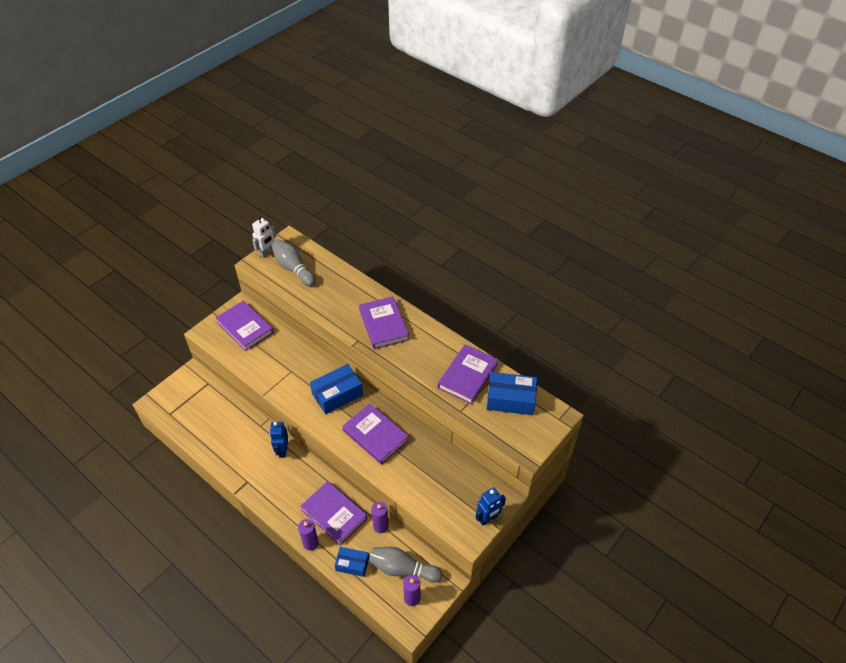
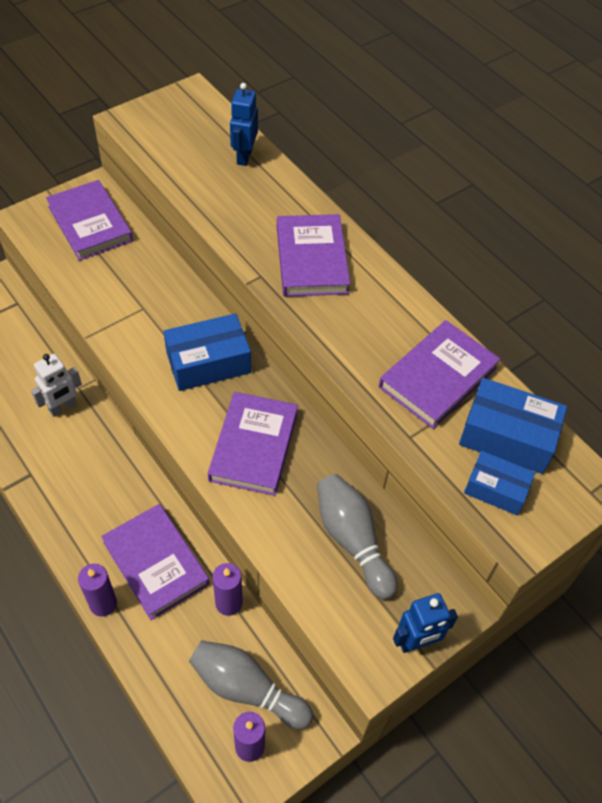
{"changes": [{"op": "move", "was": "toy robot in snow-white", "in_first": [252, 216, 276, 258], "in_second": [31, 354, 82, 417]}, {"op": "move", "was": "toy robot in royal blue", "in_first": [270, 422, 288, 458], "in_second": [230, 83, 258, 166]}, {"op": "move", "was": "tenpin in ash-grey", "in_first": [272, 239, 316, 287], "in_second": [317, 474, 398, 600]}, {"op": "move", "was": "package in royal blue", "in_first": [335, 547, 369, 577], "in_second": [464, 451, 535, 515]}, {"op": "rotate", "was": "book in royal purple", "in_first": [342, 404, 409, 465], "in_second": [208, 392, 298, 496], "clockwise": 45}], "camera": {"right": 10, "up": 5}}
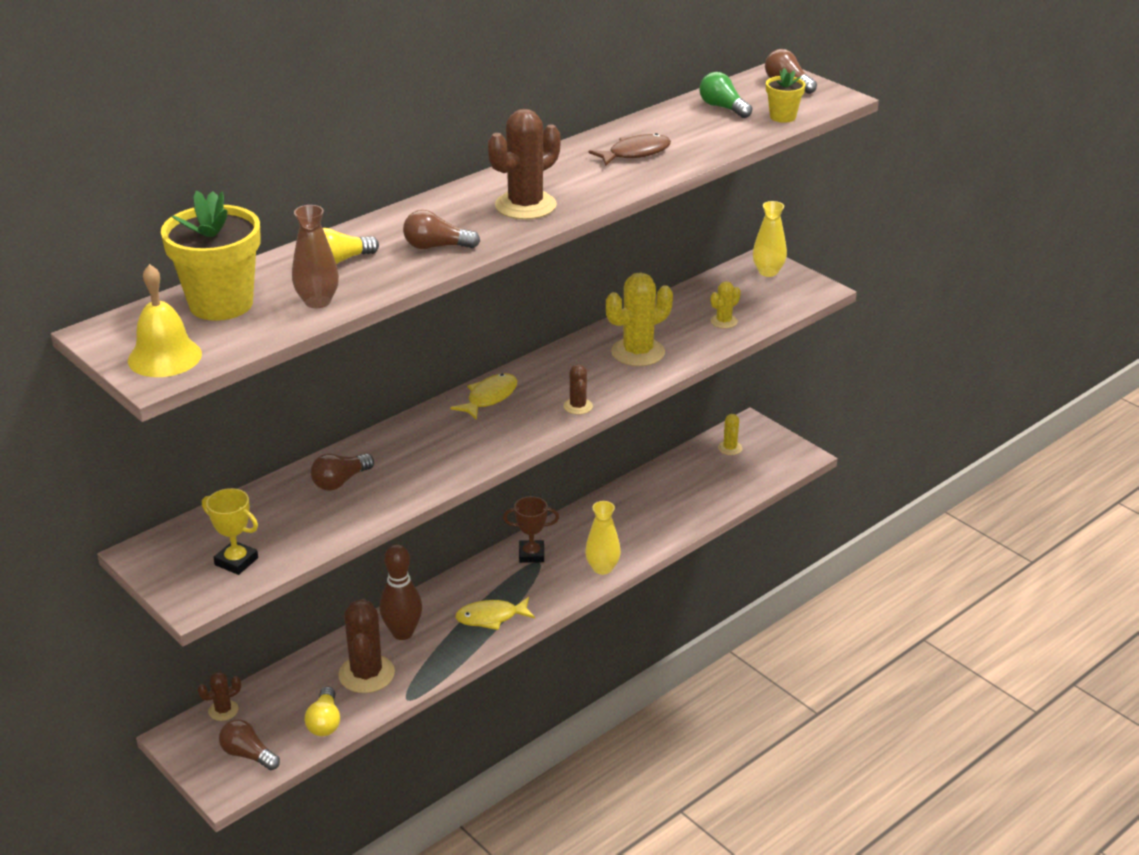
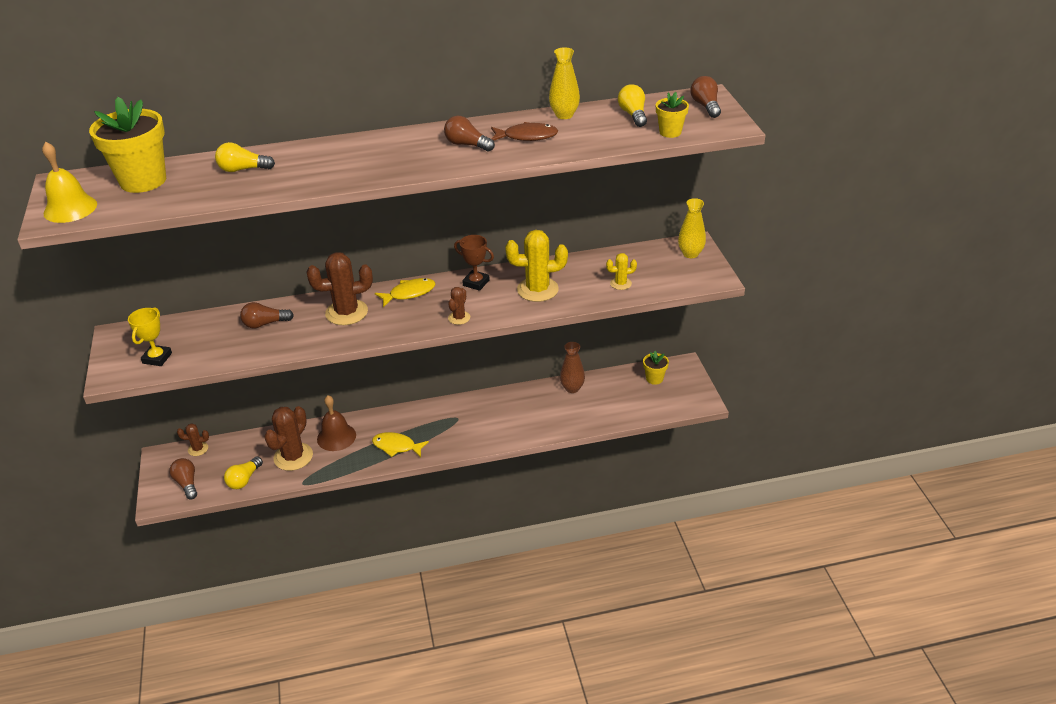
{"changes": [{"op": "rotate", "was": "award cup in golden", "in_first": [202, 488, 258, 575], "in_second": [128, 307, 172, 366], "clockwise": 45}, {"op": "move", "was": "vase in brown", "in_first": [292, 205, 339, 308], "in_second": [560, 342, 585, 393]}, {"op": "replace", "was": "tenpin in brown", "now": "hand bell in brown", "in_first": [380, 544, 422, 640], "in_second": [317, 395, 356, 451]}, {"op": "move", "was": "bulb in brown", "in_first": [403, 210, 480, 249], "in_second": [444, 116, 495, 152]}, {"op": "move", "was": "cactus in brown", "in_first": [488, 109, 561, 220], "in_second": [307, 252, 373, 325]}, {"op": "move", "was": "award cup in brown", "in_first": [503, 496, 559, 563], "in_second": [454, 235, 494, 291]}, {"op": "move", "was": "vase in golden", "in_first": [585, 501, 621, 575], "in_second": [549, 47, 580, 119]}, {"op": "recolor", "was": "bulb in leaf-green", "now": "bulb in golden", "in_first": [699, 72, 752, 118], "in_second": [618, 84, 647, 127]}, {"op": "replace", "was": "cactus in golden", "now": "flower pot in golden", "in_first": [718, 414, 742, 455], "in_second": [643, 351, 669, 385]}], "camera": {"right": 30, "up": 5}}
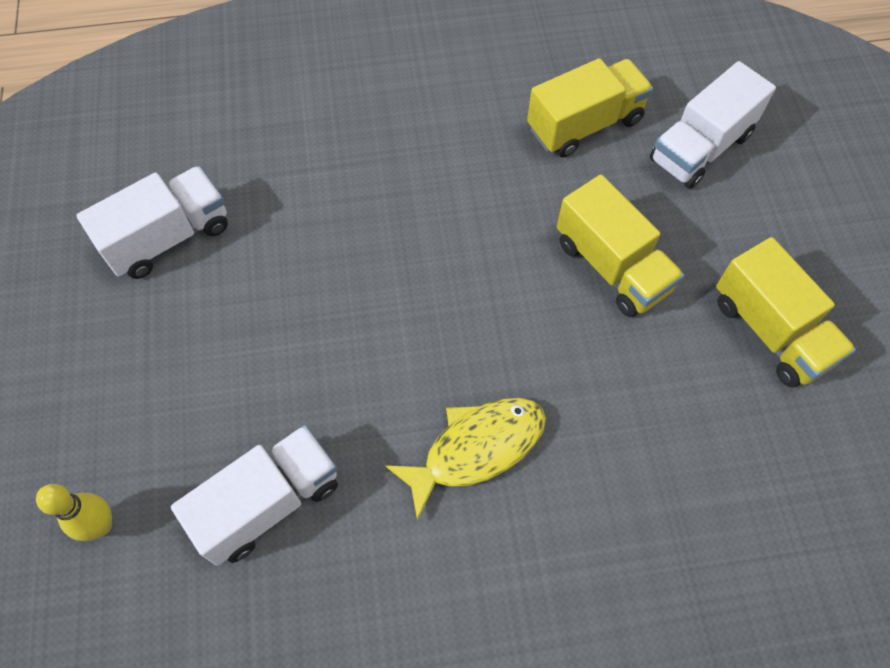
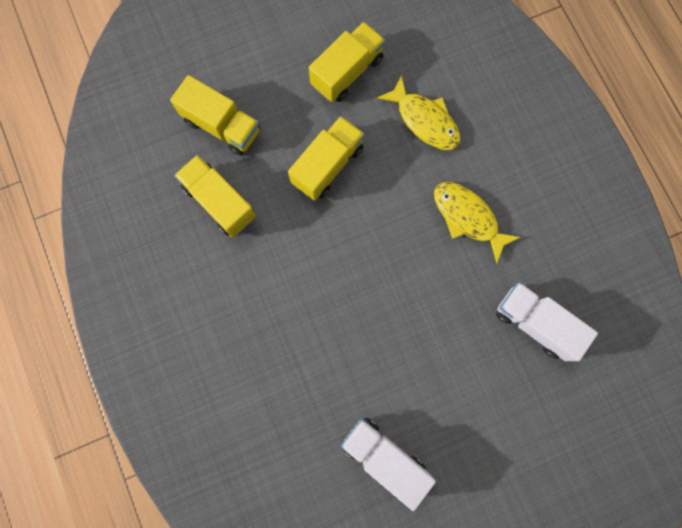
{"changes": [{"op": "delete", "was": "tenpin in golden", "in_first": [36, 484, 112, 541]}, {"op": "recolor", "was": "lorry in snow-white", "now": "lorry in golden", "in_first": [650, 61, 776, 189], "in_second": [170, 75, 260, 155]}, {"op": "insert", "now": "fish figure in golden", "in_second": [377, 75, 460, 150]}], "camera": {"right": -105, "up": 15}}
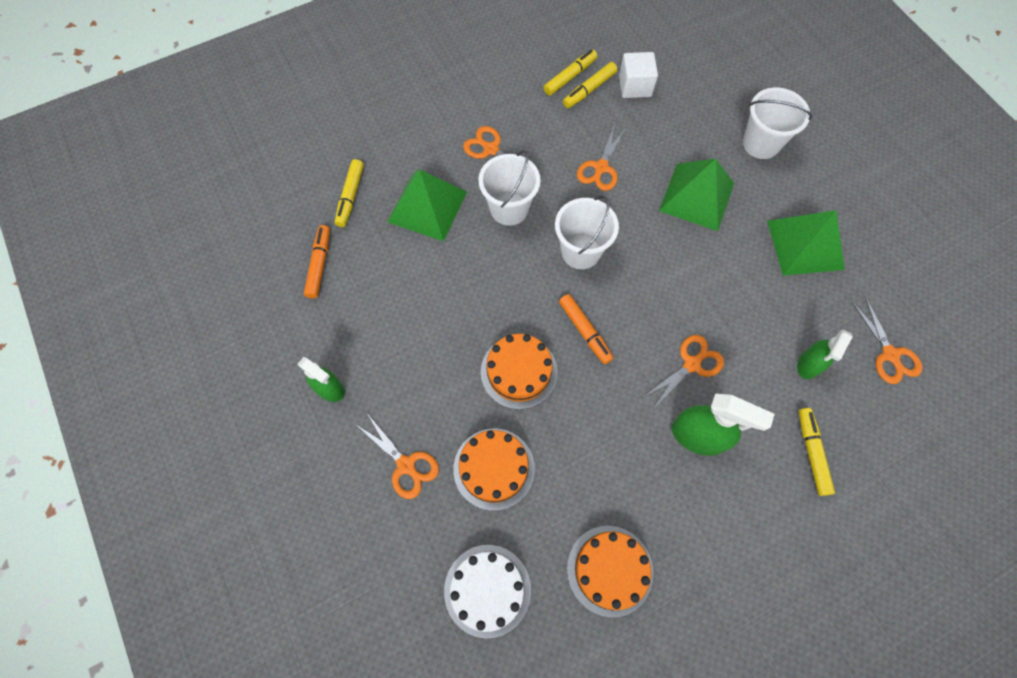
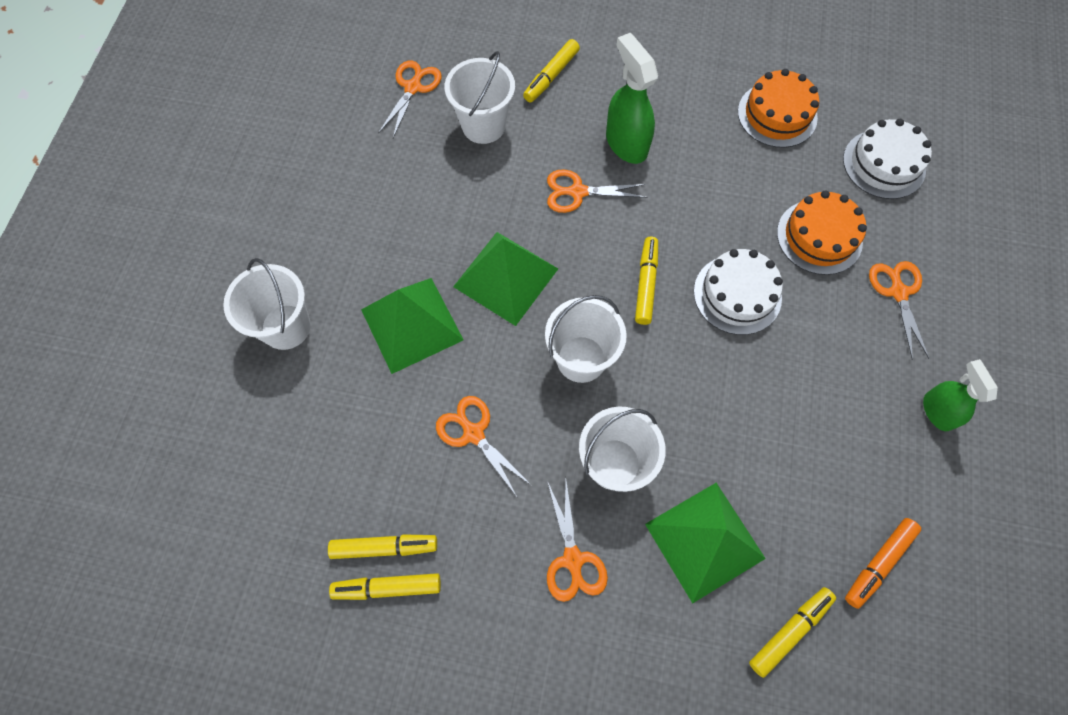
{"changes": [{"op": "recolor", "was": "gateau in orange", "now": "gateau in snow-white", "in_first": [481, 334, 558, 410], "in_second": [694, 249, 783, 335]}, {"op": "recolor", "was": "marker in orange", "now": "marker in golden", "in_first": [559, 294, 614, 364], "in_second": [635, 237, 658, 325]}, {"op": "rotate", "was": "scissors in orange", "in_first": [577, 124, 627, 191], "in_second": [436, 396, 532, 497], "clockwise": -105}, {"op": "delete", "was": "block in snow-white", "in_first": [619, 52, 658, 98]}, {"op": "move", "was": "pyramid shape in leaf-green", "in_first": [767, 210, 845, 276], "in_second": [453, 232, 558, 326]}, {"op": "replace", "was": "spray cleaner in leaf-green", "now": "pail in snow-white", "in_first": [797, 329, 853, 379], "in_second": [445, 51, 515, 144]}], "camera": {"right": -140, "up": 0}}
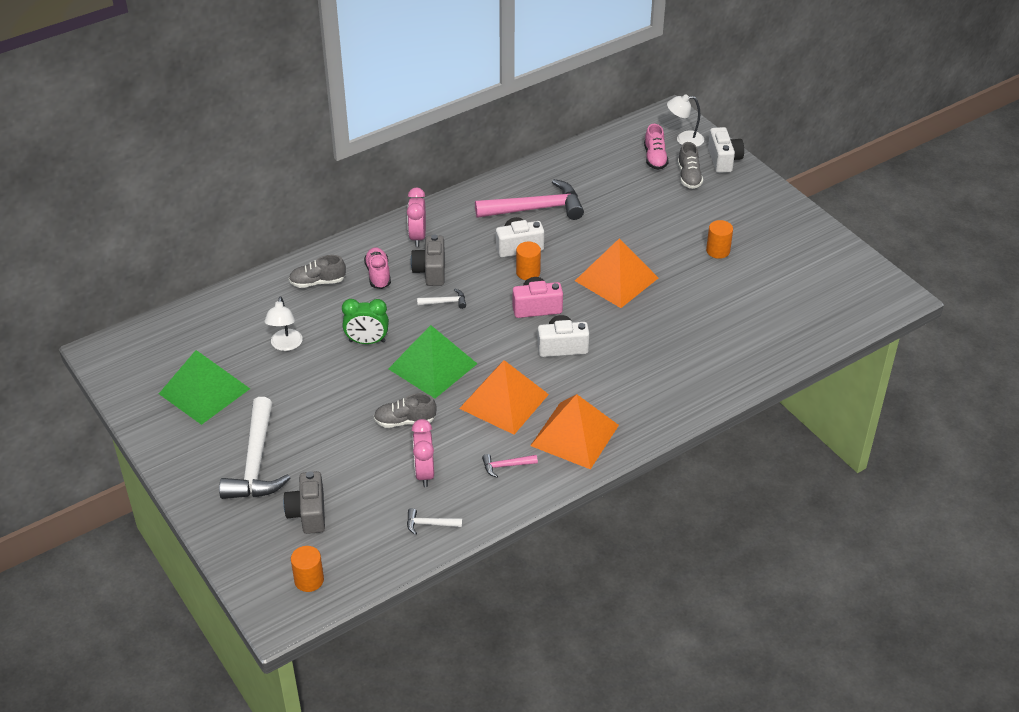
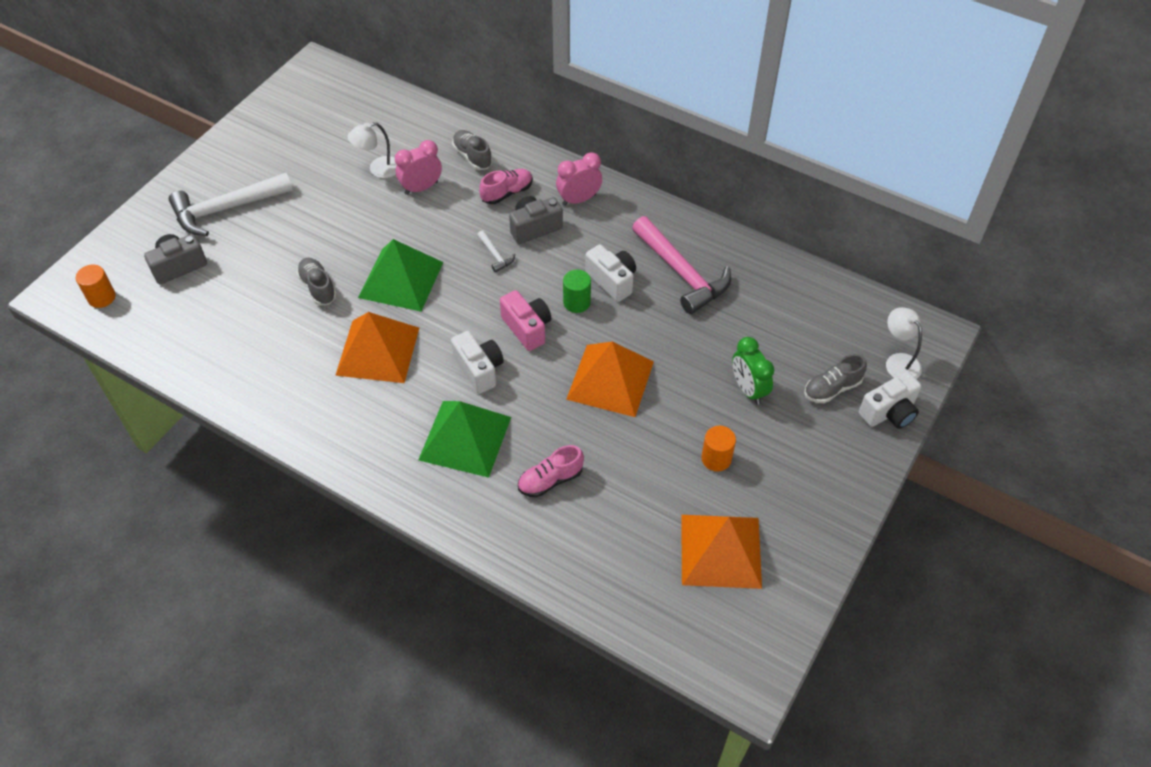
{"changes": [{"op": "move", "was": "pyramid shape in leaf-green", "in_first": [159, 350, 250, 425], "in_second": [418, 401, 511, 478]}, {"op": "move", "was": "bedside clock in leaf-green", "in_first": [342, 299, 389, 344], "in_second": [732, 337, 774, 405]}, {"op": "delete", "was": "hammer in snow-white", "in_first": [407, 508, 463, 535]}, {"op": "move", "was": "bedside clock in rose-pink", "in_first": [412, 419, 434, 487], "in_second": [395, 140, 442, 195]}, {"op": "delete", "was": "hammer in rose-pink", "in_first": [482, 454, 538, 478]}, {"op": "recolor", "was": "cylinder shape in orange", "now": "cylinder shape in leaf-green", "in_first": [516, 242, 541, 280], "in_second": [563, 270, 591, 313]}, {"op": "move", "was": "pyramid shape in orange", "in_first": [530, 394, 619, 470], "in_second": [681, 515, 762, 589]}, {"op": "move", "was": "shoe in rose-pink", "in_first": [644, 124, 669, 170], "in_second": [518, 445, 584, 498]}], "camera": {"right": 65, "up": 10}}
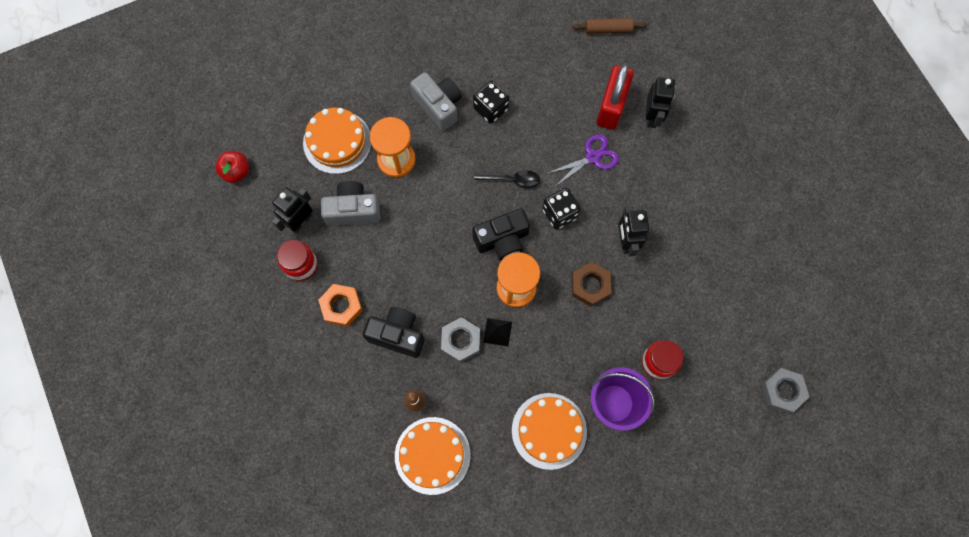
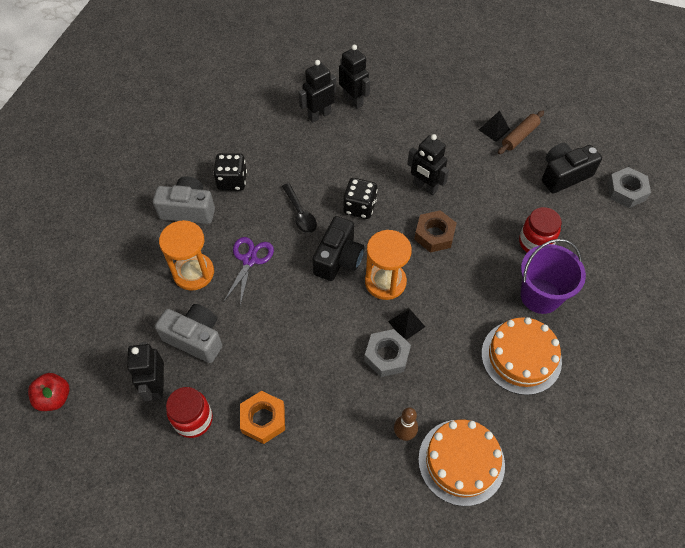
{"changes": [{"op": "delete", "was": "gateau in orange", "in_first": [303, 108, 371, 174]}, {"op": "rotate", "was": "camera in ash-grey", "in_first": [321, 181, 380, 226], "in_second": [155, 304, 222, 363], "clockwise": 75}, {"op": "move", "was": "camera in black", "in_first": [363, 307, 425, 358], "in_second": [542, 143, 602, 193]}, {"op": "rotate", "was": "teaspoon in black", "in_first": [474, 170, 540, 188], "in_second": [282, 183, 317, 233], "clockwise": 105}, {"op": "move", "was": "scissors in royal purple", "in_first": [548, 134, 619, 186], "in_second": [224, 237, 274, 306]}, {"op": "move", "was": "rolling pin in brown", "in_first": [572, 18, 647, 34], "in_second": [498, 110, 544, 154]}, {"op": "replace", "was": "padlock in crimson", "now": "toy robot in black", "in_first": [597, 65, 634, 130], "in_second": [298, 60, 336, 123]}, {"op": "insert", "now": "pyramid shape in black", "in_second": [479, 111, 510, 142]}], "camera": {"right": -45, "up": -15}}
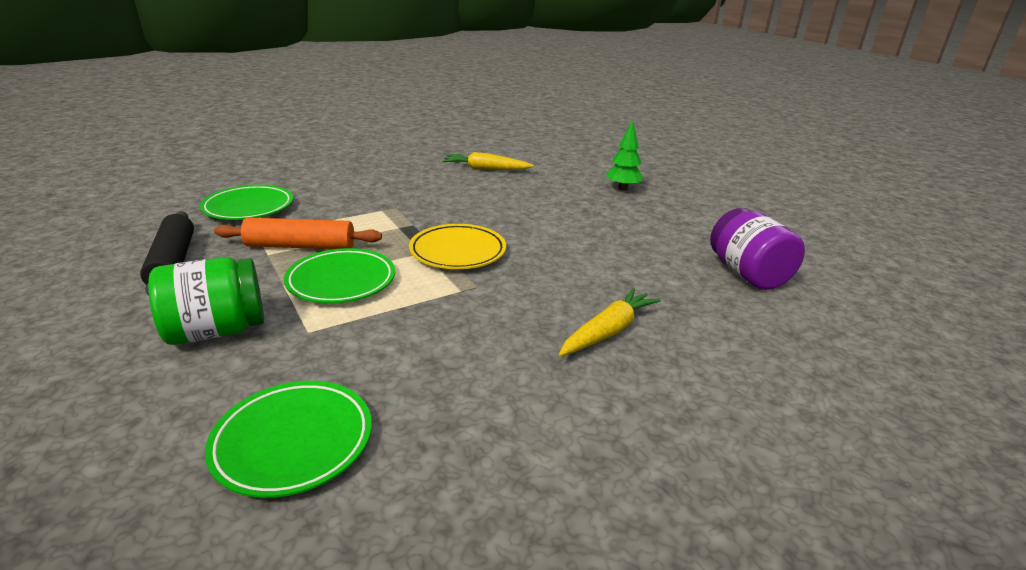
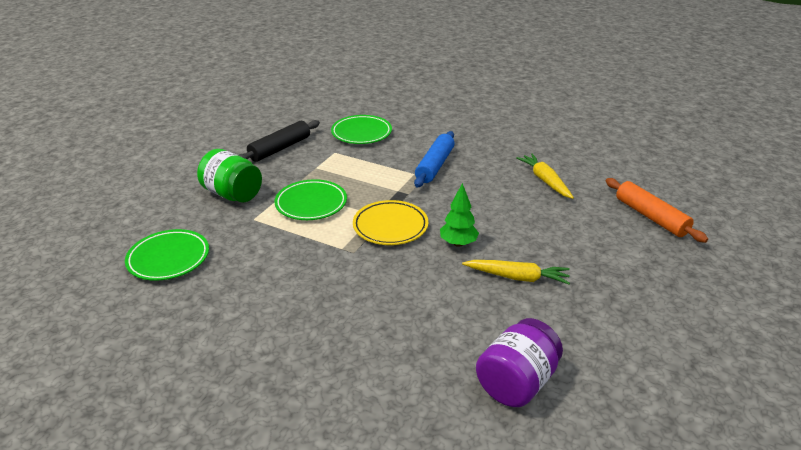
{"changes": [{"op": "move", "was": "rolling pin in orange", "in_first": [214, 218, 382, 249], "in_second": [606, 178, 708, 243]}, {"op": "move", "was": "toy carrot in golden", "in_first": [559, 288, 661, 356], "in_second": [462, 260, 570, 284]}, {"op": "move", "was": "fir tree in leaf-green", "in_first": [606, 120, 644, 190], "in_second": [440, 183, 479, 247]}, {"op": "insert", "now": "rolling pin in royal blue", "in_second": [414, 131, 454, 187]}], "camera": {"right": 60, "up": 5}}
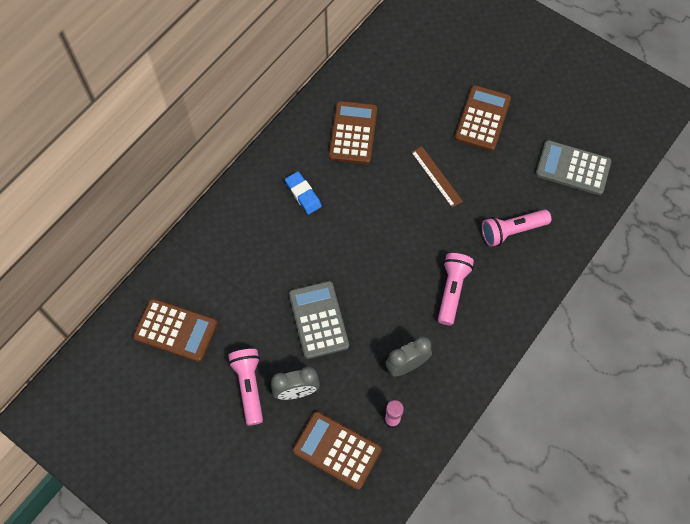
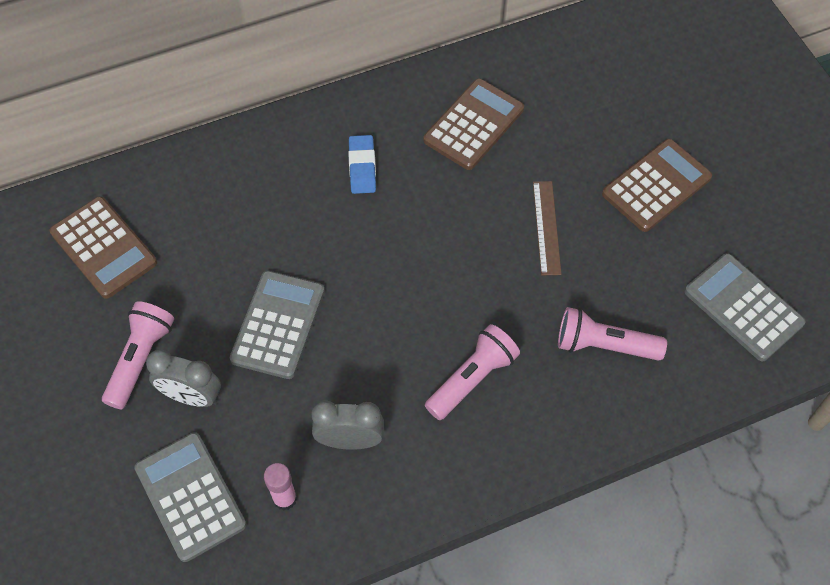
{"changes": [{"op": "recolor", "was": "pocket calculator in brown", "now": "pocket calculator in ash-grey", "in_first": [293, 411, 381, 490], "in_second": [134, 432, 246, 562]}], "camera": {"right": 30, "up": -5}}
